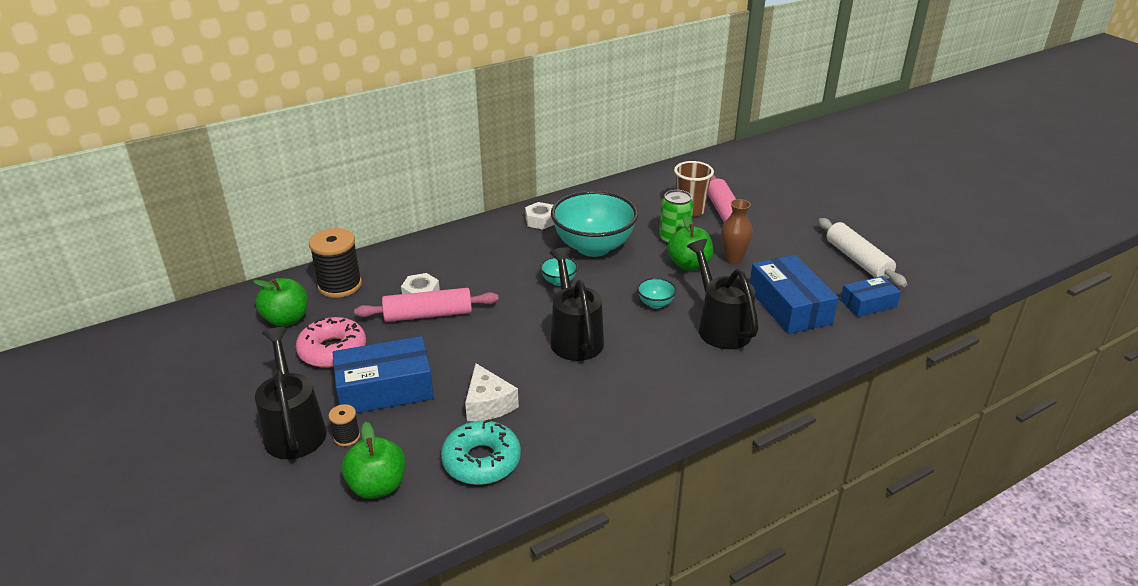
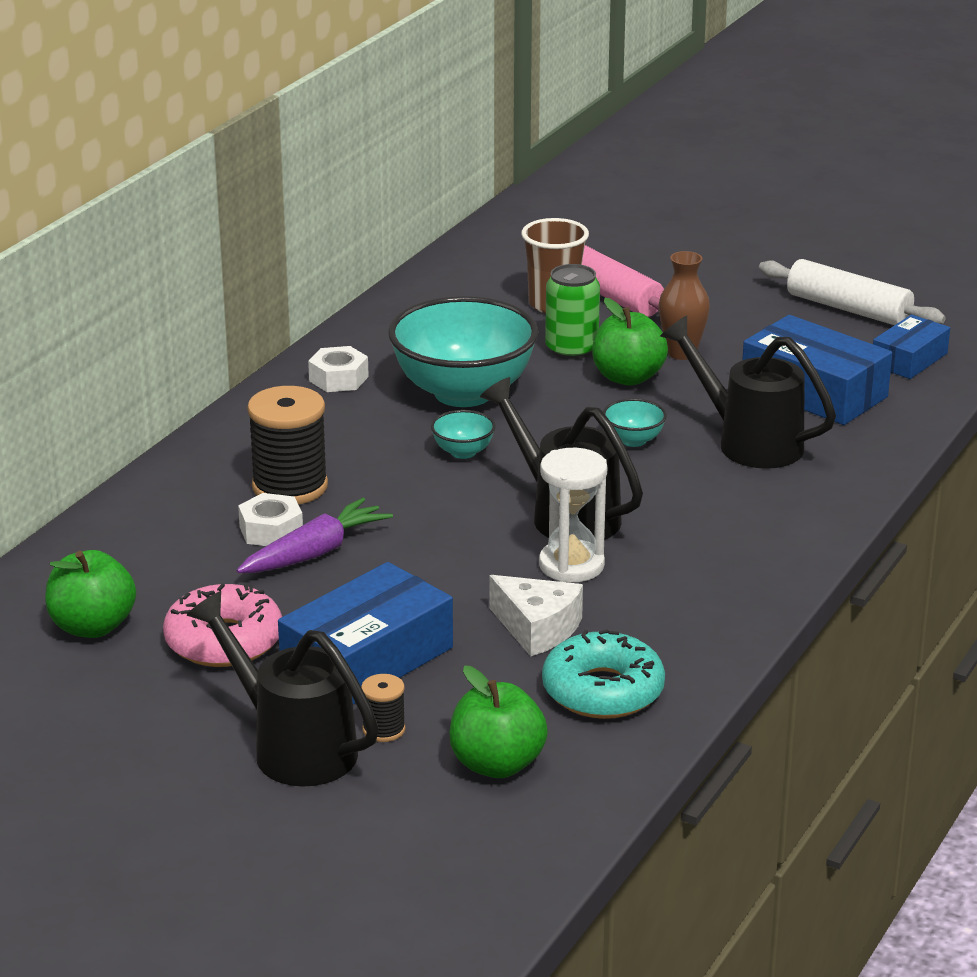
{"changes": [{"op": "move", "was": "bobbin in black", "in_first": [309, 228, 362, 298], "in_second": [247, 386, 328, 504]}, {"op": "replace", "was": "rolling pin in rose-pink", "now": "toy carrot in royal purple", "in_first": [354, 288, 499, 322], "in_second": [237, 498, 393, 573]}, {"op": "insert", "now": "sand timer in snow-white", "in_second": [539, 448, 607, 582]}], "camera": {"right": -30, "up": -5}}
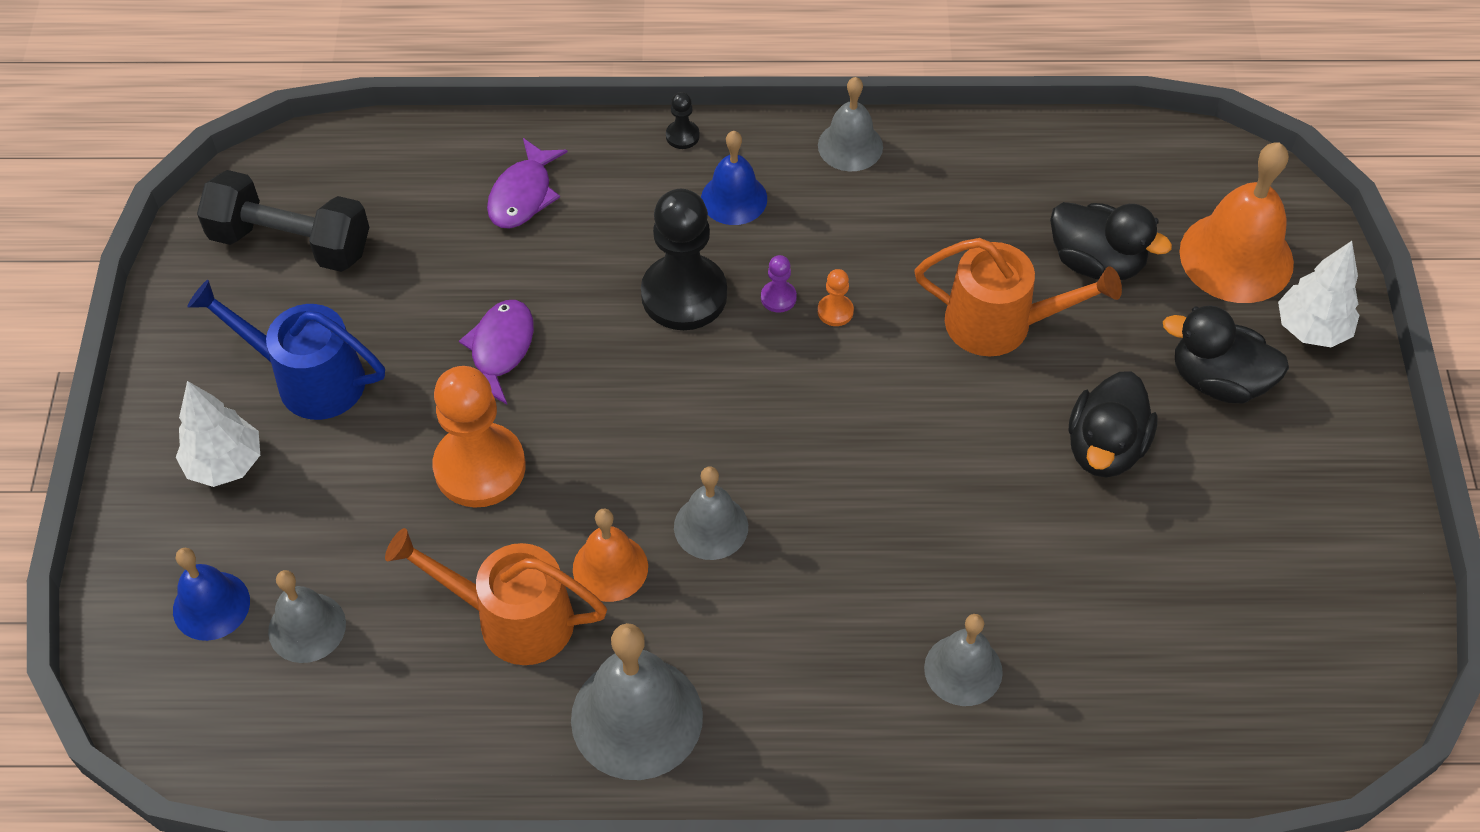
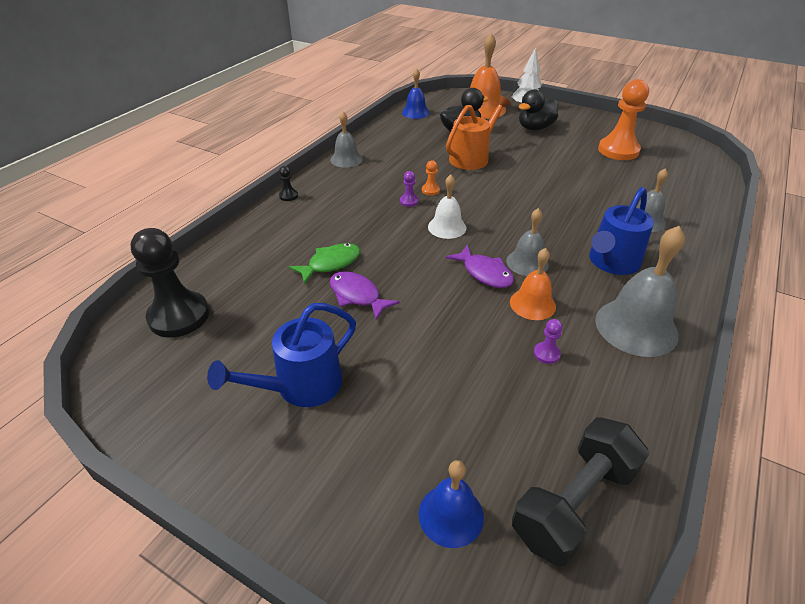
{"changes": [{"op": "delete", "was": "fir tree in snow-white", "in_first": [176, 381, 260, 487]}, {"op": "move", "was": "dumbbell in black", "in_first": [197, 170, 369, 272], "in_second": [512, 417, 649, 566]}, {"op": "delete", "was": "hand bell in ash-grey", "in_first": [268, 570, 346, 663]}, {"op": "replace", "was": "watering pot in orange", "now": "pawn in royal purple", "in_first": [385, 528, 607, 665], "in_second": [534, 319, 563, 364]}, {"op": "move", "was": "pawn in orange", "in_first": [432, 366, 526, 508], "in_second": [598, 79, 649, 160]}, {"op": "move", "was": "fish figure in royal purple", "in_first": [487, 138, 568, 229], "in_second": [446, 245, 514, 288]}, {"op": "move", "was": "pawn in black", "in_first": [641, 189, 727, 330], "in_second": [131, 228, 209, 338]}, {"op": "move", "was": "hand bell in royal blue", "in_first": [701, 131, 767, 225], "in_second": [402, 69, 430, 119]}, {"op": "delete", "was": "rubber duck in black", "in_first": [1069, 371, 1158, 477]}, {"op": "insert", "now": "fish figure in leaf-green", "in_second": [289, 243, 360, 285]}, {"op": "insert", "now": "hand bell in snow-white", "in_second": [428, 174, 466, 239]}, {"op": "insert", "now": "watering pot in royal blue", "in_second": [589, 187, 654, 275]}], "camera": {"right": -60, "up": -15}}
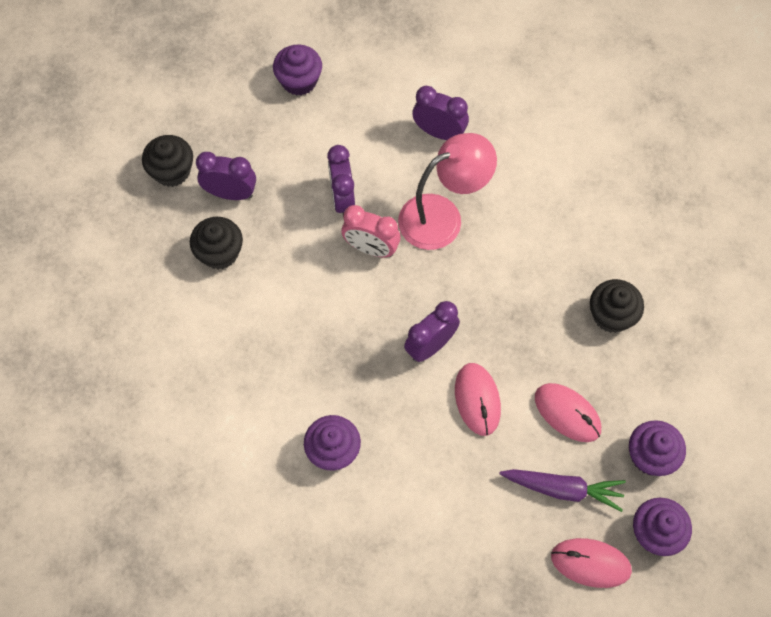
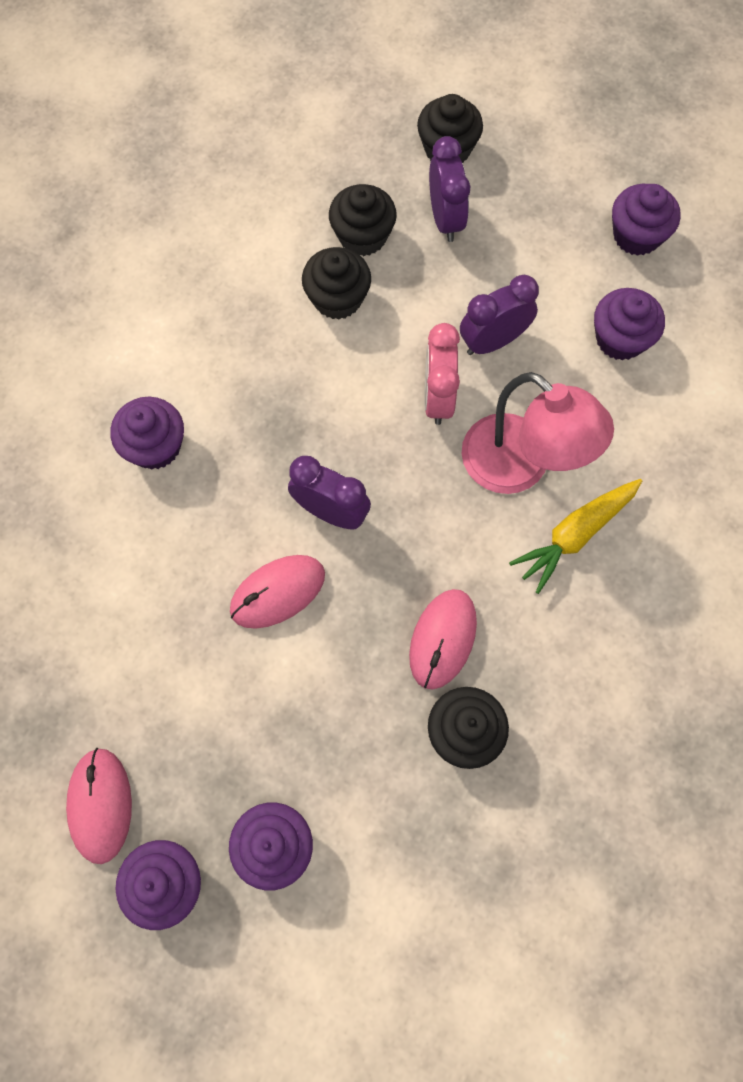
{"changes": [{"op": "delete", "was": "bedside clock in royal purple", "in_first": [412, 86, 469, 140]}, {"op": "delete", "was": "toy carrot in royal purple", "in_first": [500, 469, 626, 512]}, {"op": "move", "was": "mouse in rose-pink", "in_first": [535, 383, 601, 442], "in_second": [409, 589, 477, 690]}, {"op": "insert", "now": "cupcake in black", "in_second": [302, 247, 371, 320]}, {"op": "insert", "now": "toy carrot in golden", "in_second": [509, 479, 642, 594]}, {"op": "insert", "now": "cupcake in royal purple", "in_second": [594, 288, 665, 361]}], "camera": {"right": 70, "up": 5}}
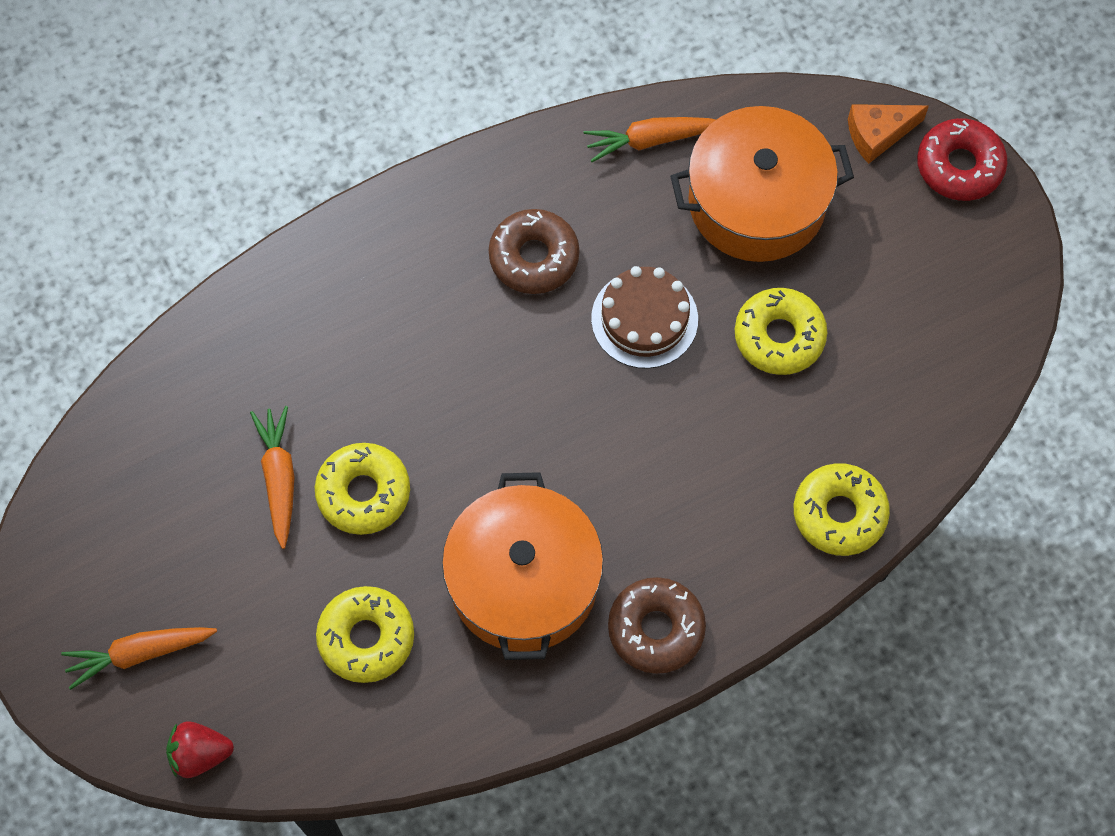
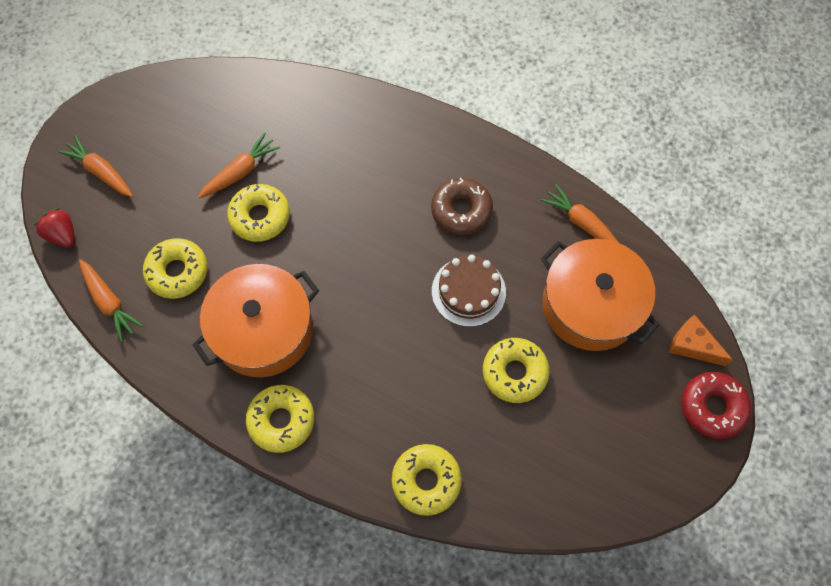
{"changes": [{"op": "recolor", "was": "donut in brown", "now": "donut in golden", "in_first": [608, 577, 706, 674], "in_second": [246, 385, 314, 453]}, {"op": "insert", "now": "toy carrot in orange", "in_second": [79, 259, 144, 342]}], "camera": {"right": 55, "up": 0}}
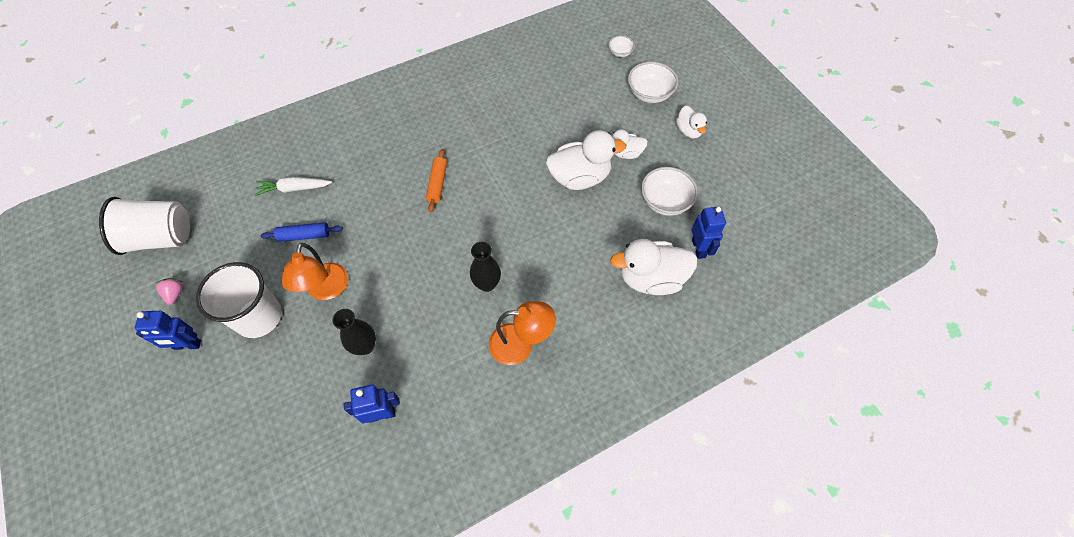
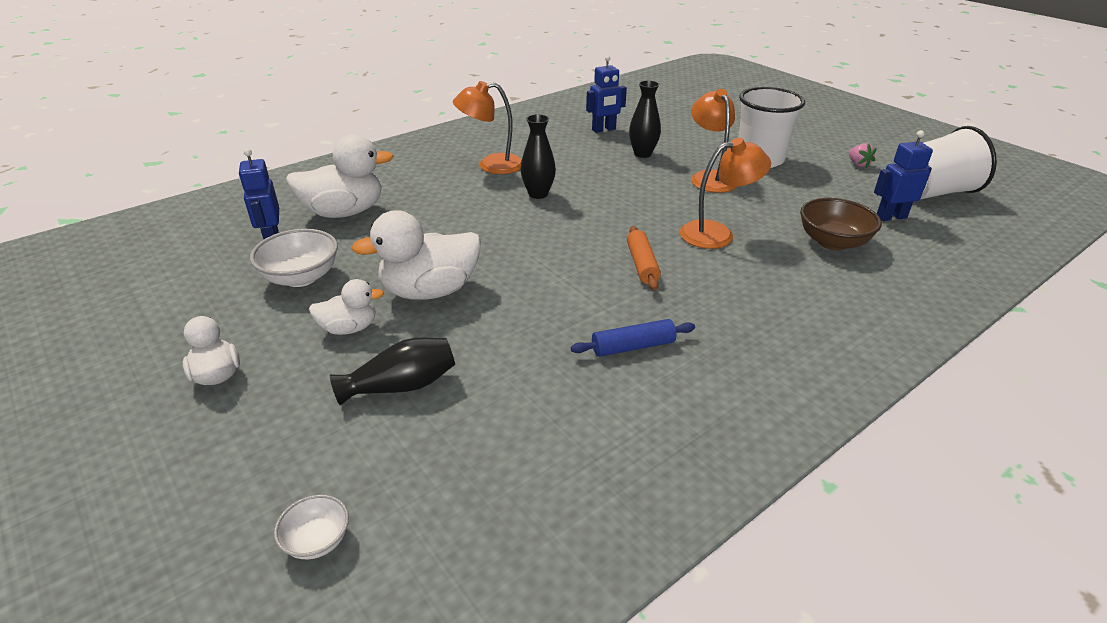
{"changes": [{"op": "move", "was": "toy robot in royal blue", "in_first": [135, 311, 201, 350], "in_second": [874, 130, 933, 221]}, {"op": "replace", "was": "toy carrot in snow-white", "now": "serving bowl in brown", "in_first": [255, 177, 332, 196], "in_second": [800, 198, 882, 250]}, {"op": "move", "was": "rolling pin in royal blue", "in_first": [261, 222, 343, 242], "in_second": [571, 319, 695, 357]}, {"op": "delete", "was": "serving bowl in snow-white", "in_first": [628, 62, 678, 103]}, {"op": "insert", "now": "vase in black", "in_second": [330, 338, 455, 406]}, {"op": "insert", "now": "lamp in orange", "in_second": [680, 138, 771, 249]}], "camera": {"right": 170, "up": -25}}
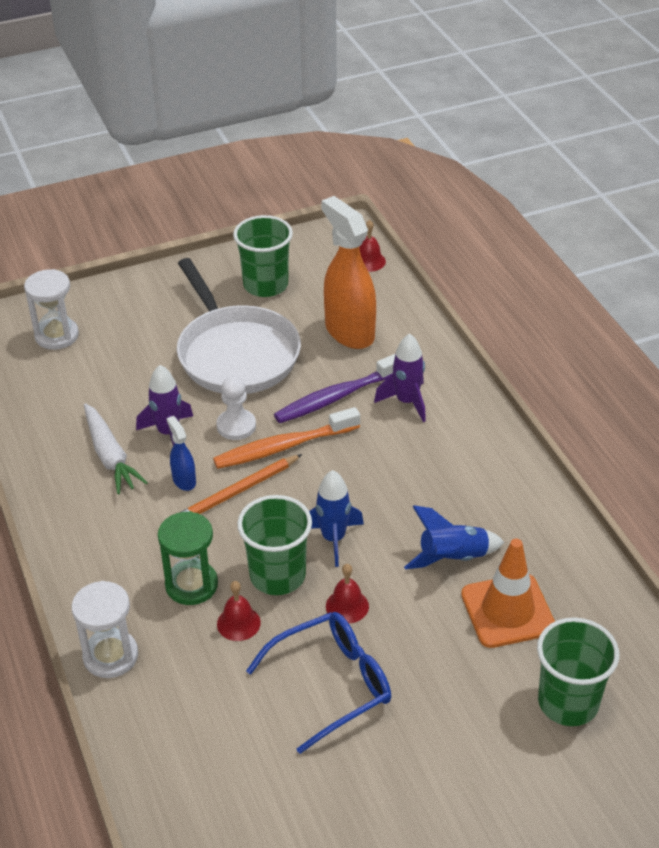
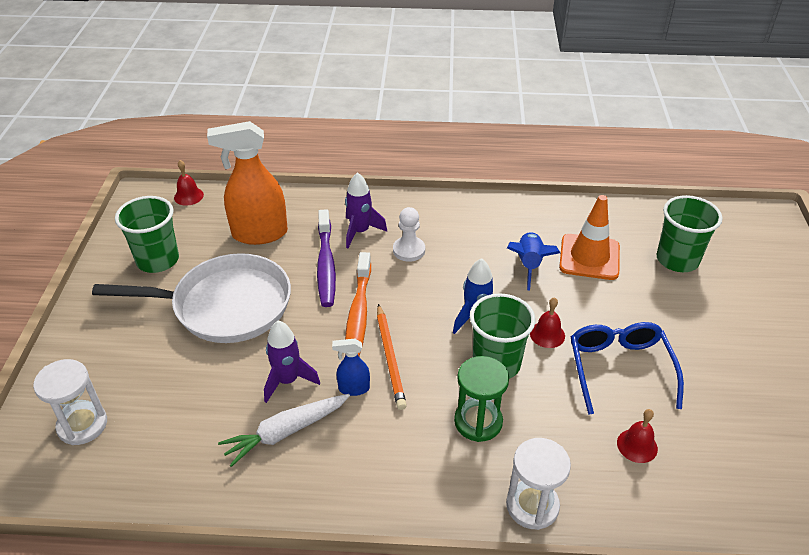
{"changes": [{"op": "rotate", "was": "toy carrot in snow-white", "in_first": [84, 403, 148, 494], "in_second": [218, 394, 350, 467], "clockwise": 150}, {"op": "move", "was": "pawn in snow-white", "in_first": [216, 376, 256, 440], "in_second": [393, 207, 425, 262]}, {"op": "move", "was": "hand bell in crimson", "in_first": [217, 581, 261, 641], "in_second": [617, 409, 658, 463]}], "camera": {"right": -65, "up": 0}}
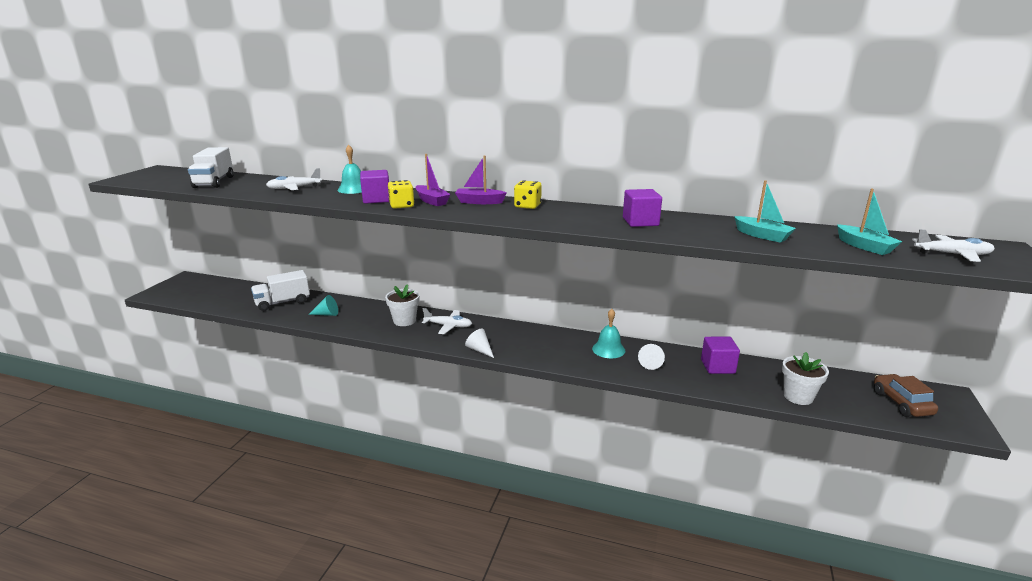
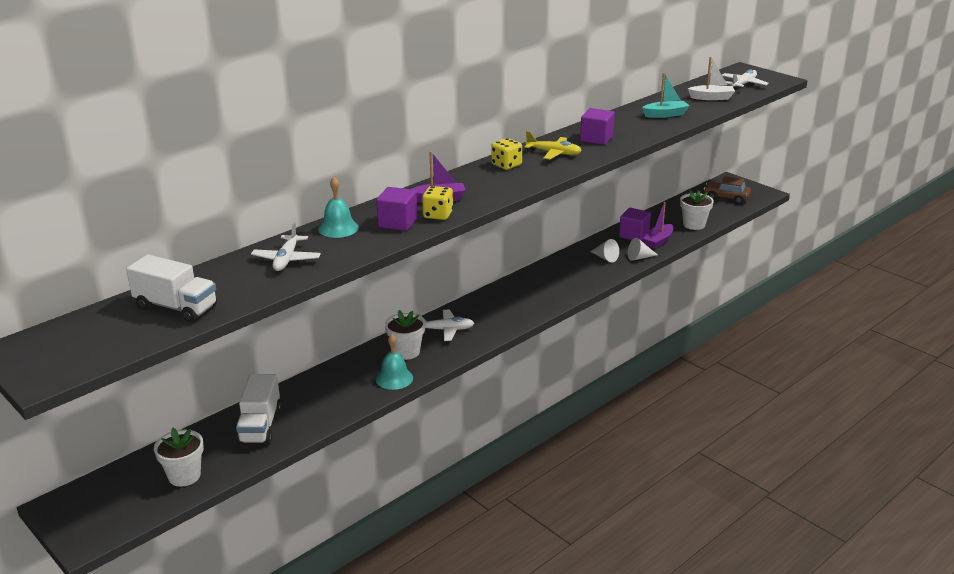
{"changes": [{"op": "delete", "was": "cone in aqua", "in_first": [308, 295, 338, 316]}, {"op": "rotate", "was": "aeroplane in snow-white", "in_first": [422, 308, 472, 334], "in_second": [417, 310, 474, 341], "clockwise": 45}, {"op": "move", "was": "toy boat in royal purple", "in_first": [455, 156, 507, 204], "in_second": [643, 202, 673, 249]}, {"op": "move", "was": "cone in snow-white", "in_first": [465, 328, 494, 358], "in_second": [628, 238, 657, 261]}, {"op": "move", "was": "hand bell in aqua", "in_first": [592, 309, 625, 358], "in_second": [376, 334, 413, 390]}, {"op": "recolor", "was": "toy boat in aqua", "now": "toy boat in snow-white", "in_first": [837, 189, 902, 255], "in_second": [688, 57, 735, 100]}, {"op": "insert", "now": "flower pot in snow-white", "in_second": [154, 428, 204, 487]}, {"op": "insert", "now": "aeroplane in golden", "in_second": [525, 131, 582, 159]}], "camera": {"right": -60, "up": 5}}
